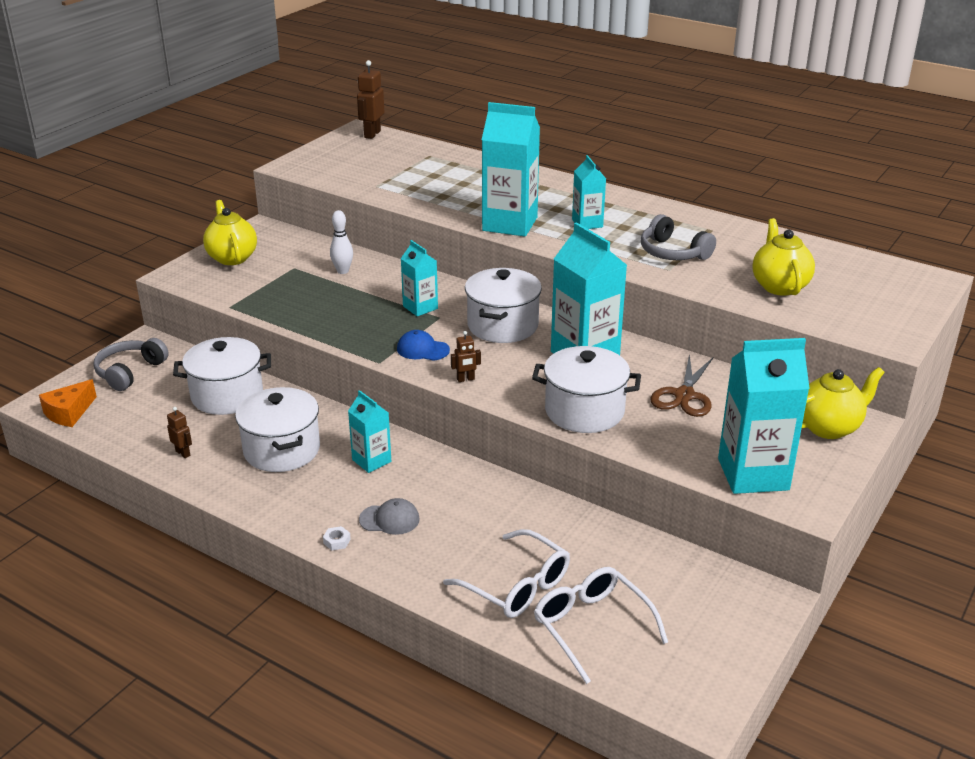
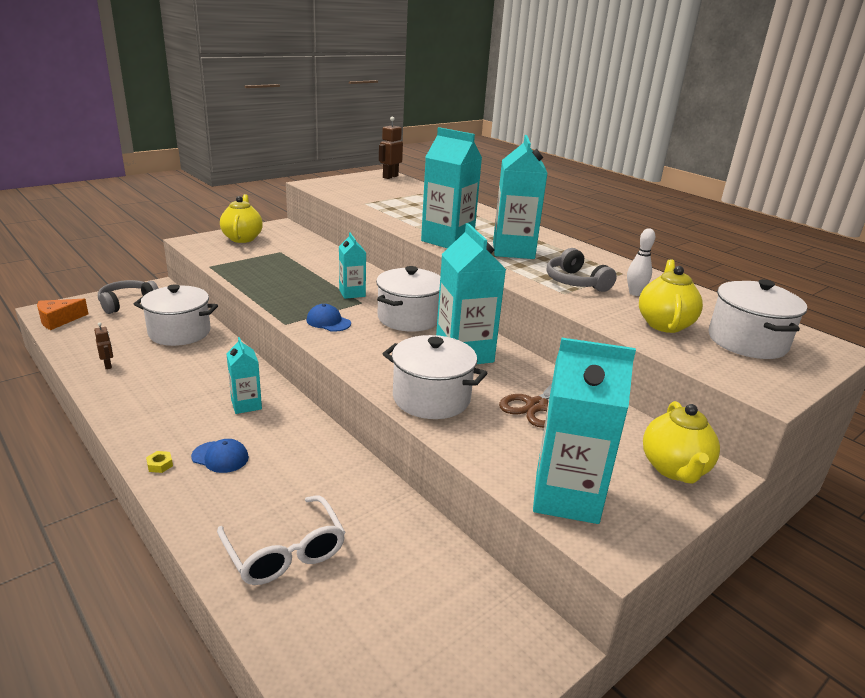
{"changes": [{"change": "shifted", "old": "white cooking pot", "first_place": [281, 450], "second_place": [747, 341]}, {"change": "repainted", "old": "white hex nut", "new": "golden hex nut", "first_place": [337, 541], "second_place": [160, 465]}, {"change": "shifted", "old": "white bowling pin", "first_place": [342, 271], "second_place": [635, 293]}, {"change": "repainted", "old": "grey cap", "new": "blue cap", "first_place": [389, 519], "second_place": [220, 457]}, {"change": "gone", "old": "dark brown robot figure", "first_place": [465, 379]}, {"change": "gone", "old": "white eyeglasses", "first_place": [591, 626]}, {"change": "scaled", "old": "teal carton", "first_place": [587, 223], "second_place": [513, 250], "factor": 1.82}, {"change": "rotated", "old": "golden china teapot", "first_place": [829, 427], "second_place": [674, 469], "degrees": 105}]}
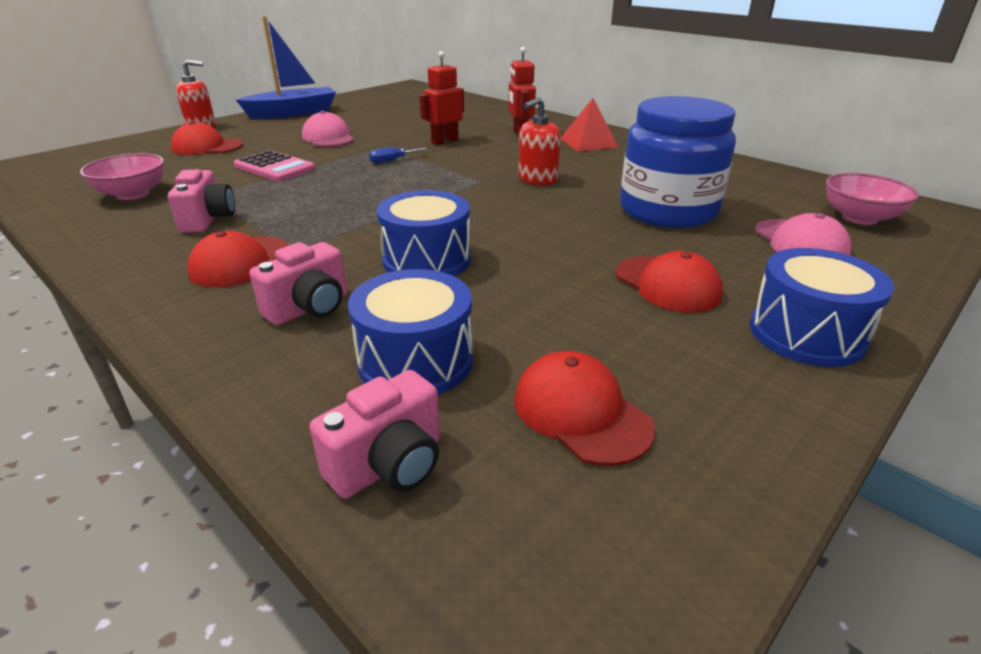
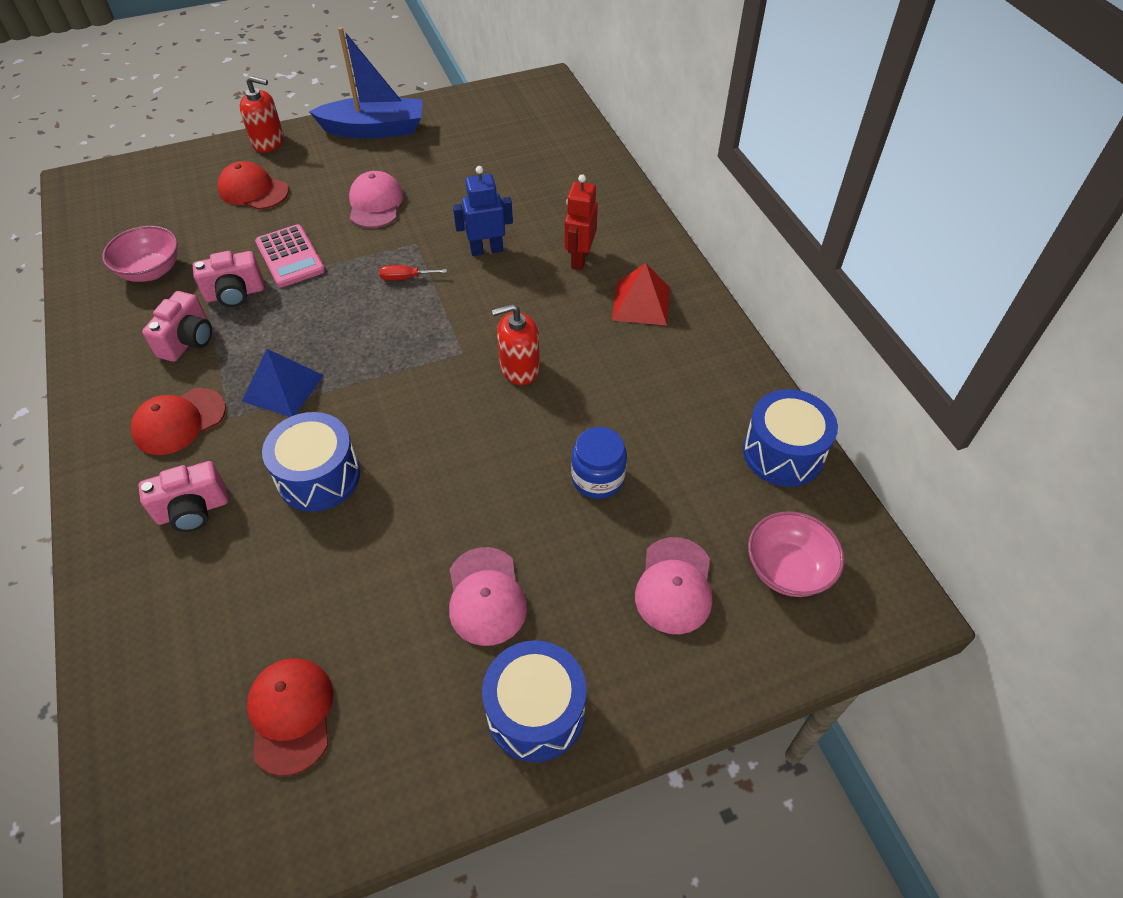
{"changes": [{"change": "shifted", "old": "rose-pink camera", "first_place": [389, 465], "second_place": [235, 294]}, {"change": "shifted", "old": "blue toy drum", "first_place": [415, 361], "second_place": [783, 453]}, {"change": "repainted", "old": "blue screwdriver", "new": "red screwdriver", "first_place": [392, 160], "second_place": [405, 278]}, {"change": "repainted", "old": "red robot figure", "new": "blue robot figure", "first_place": [444, 141], "second_place": [486, 250]}, {"change": "repainted", "old": "red cap", "new": "rose-pink cap", "first_place": [667, 284], "second_place": [486, 596]}, {"change": "scaled", "old": "blue jam jar", "first_place": [667, 211], "second_place": [597, 478], "factor": 0.5}, {"change": "new", "new": "blue pyramid shape", "second_place": [283, 388]}]}
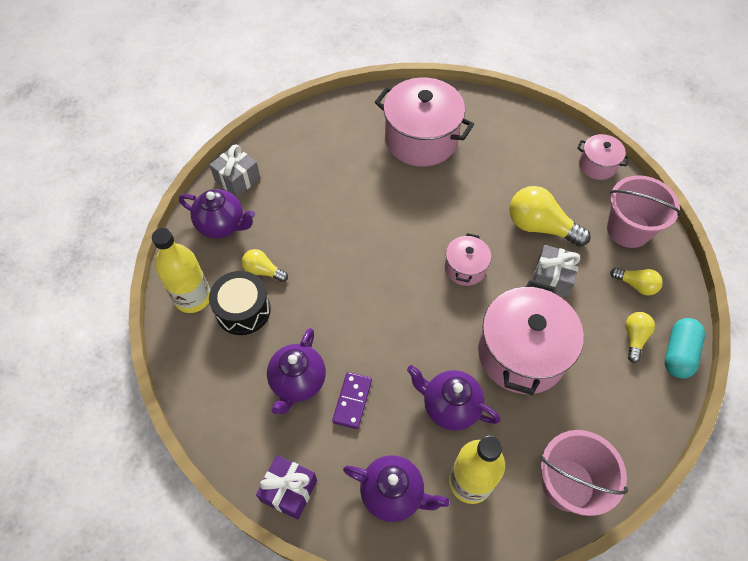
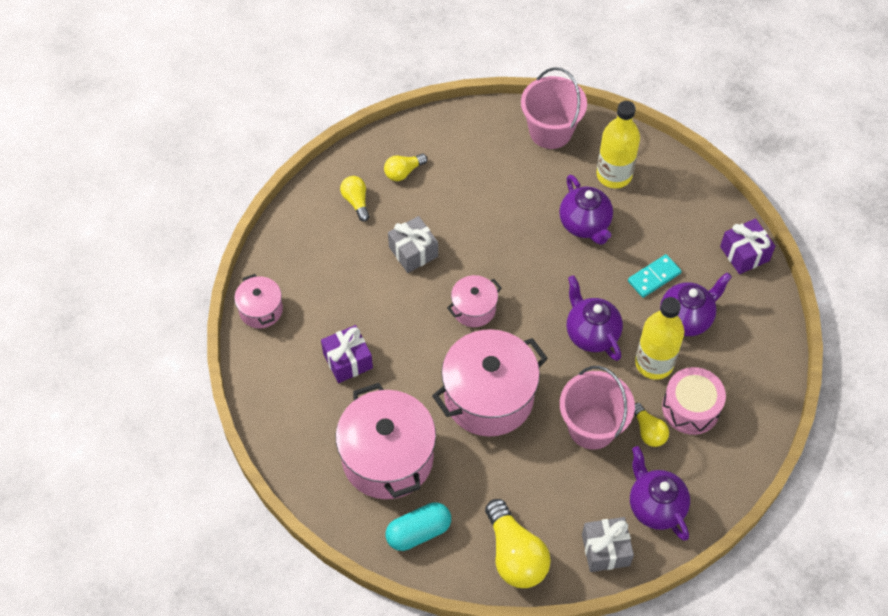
{"changes": [{"change": "shifted", "old": "golden drink bottle", "first_place": [193, 298], "second_place": [654, 363]}, {"change": "repainted", "old": "ebony toy drum", "new": "rose-pink toy drum", "first_place": [243, 310], "second_place": [690, 408]}, {"change": "repainted", "old": "royal purple domino tile", "new": "teal domino tile", "first_place": [352, 401], "second_place": [654, 277]}, {"change": "shifted", "old": "royal purple china teapot", "first_place": [393, 494], "second_place": [591, 334]}, {"change": "shifted", "old": "rose-pink cooking pot", "first_place": [521, 353], "second_place": [489, 397]}, {"change": "shifted", "old": "golden bulb", "first_place": [540, 227], "second_place": [515, 555]}, {"change": "shifted", "old": "rose-pink sand bucket", "first_place": [628, 230], "second_place": [592, 427]}, {"change": "shifted", "old": "teal pill shape", "first_place": [678, 353], "second_place": [418, 532]}, {"change": "new", "new": "royal purple present", "second_place": [347, 360]}]}
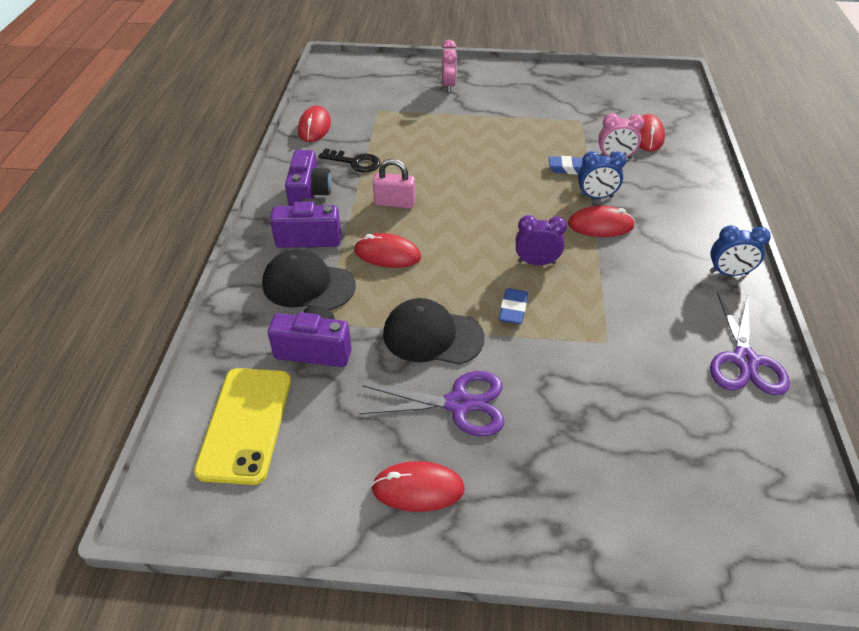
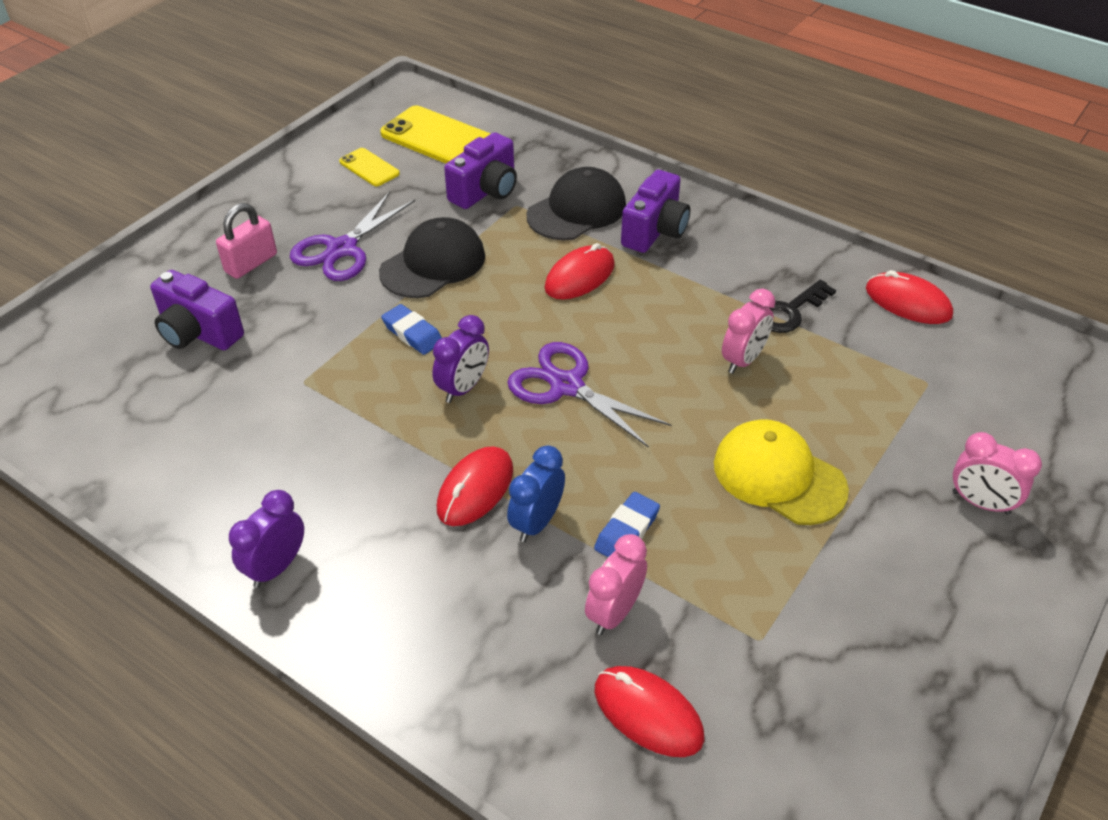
{"changes": [{"change": "shifted", "old": "royal purple camera", "first_place": [309, 195], "second_place": [198, 333]}, {"change": "gone", "old": "red PC mouse", "first_place": [418, 489]}, {"change": "shifted", "old": "rose-pink lock", "first_place": [394, 203], "second_place": [251, 263]}, {"change": "repainted", "old": "blue clock", "new": "royal purple clock", "first_place": [728, 273], "second_place": [276, 567]}, {"change": "shifted", "old": "royal purple scissors", "first_place": [744, 360], "second_place": [566, 386]}, {"change": "new", "new": "golden mobile phone", "second_place": [369, 168]}, {"change": "new", "new": "golden cap", "second_place": [778, 476]}, {"change": "new", "new": "rose-pink clock", "second_place": [743, 360]}]}
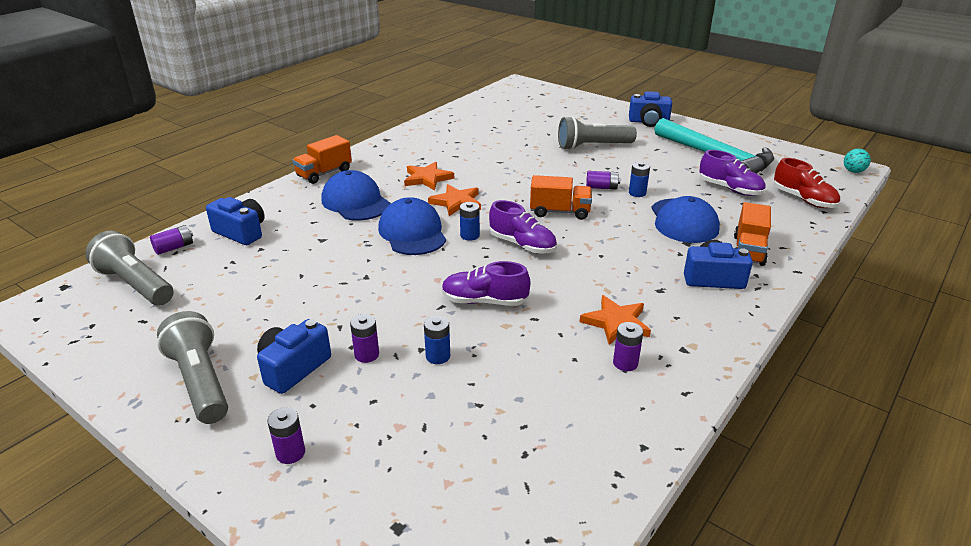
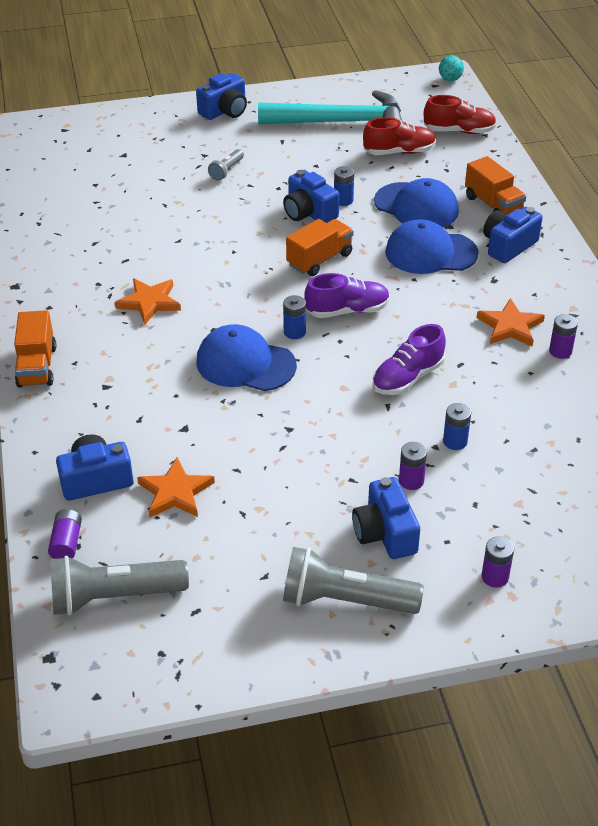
{"changes": [{"change": "shifted", "old": "blue cap", "first_place": [355, 202], "second_place": [430, 253]}, {"change": "shifted", "old": "orange-coloured star shape", "first_place": [456, 202], "second_place": [175, 492]}, {"change": "scaled", "old": "grey torch", "first_place": [592, 146], "second_place": [226, 171], "factor": 0.5}, {"change": "swapped", "old": "royal purple battery", "new": "blue camera", "first_place": [601, 187], "second_place": [309, 213]}, {"change": "repainted", "old": "royal purple shoe", "new": "red shoe", "first_place": [730, 189], "second_place": [399, 152]}]}
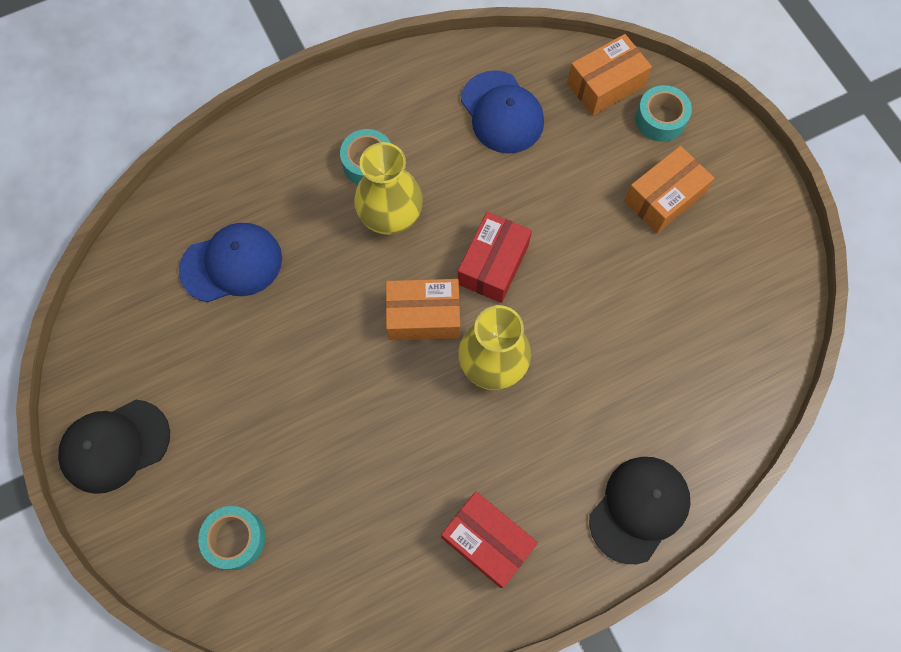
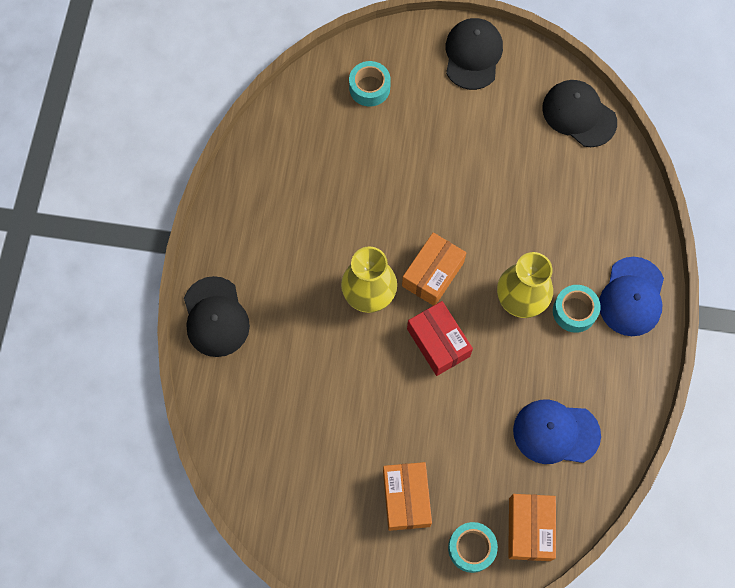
{"changes": [{"change": "shifted", "old": "blue cap", "first_place": [232, 264], "second_place": [632, 297]}, {"change": "gone", "old": "red box", "first_place": [487, 541]}, {"change": "new", "new": "ebony cap", "second_place": [579, 114]}]}
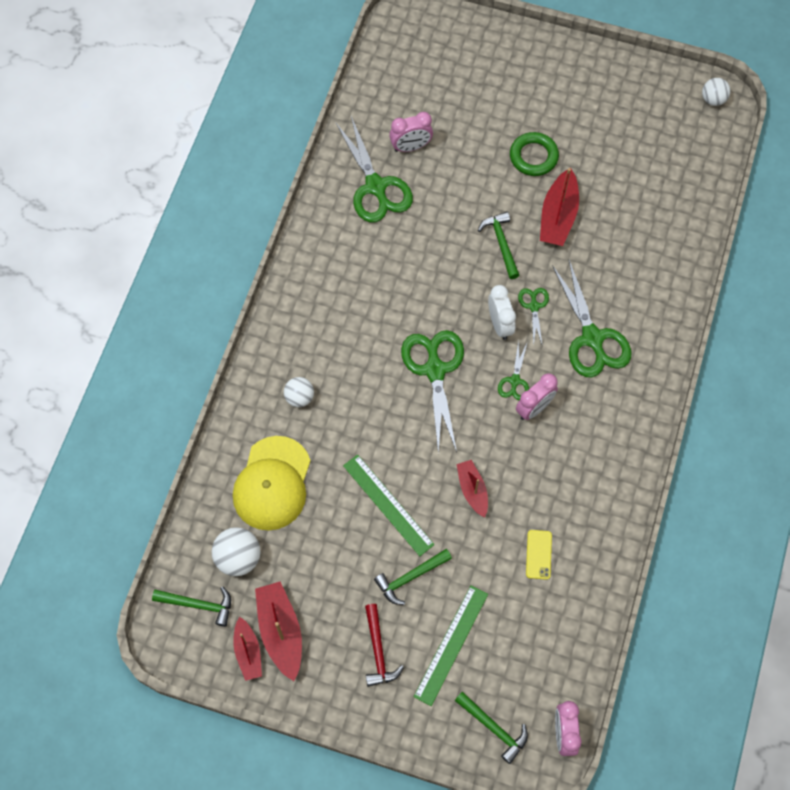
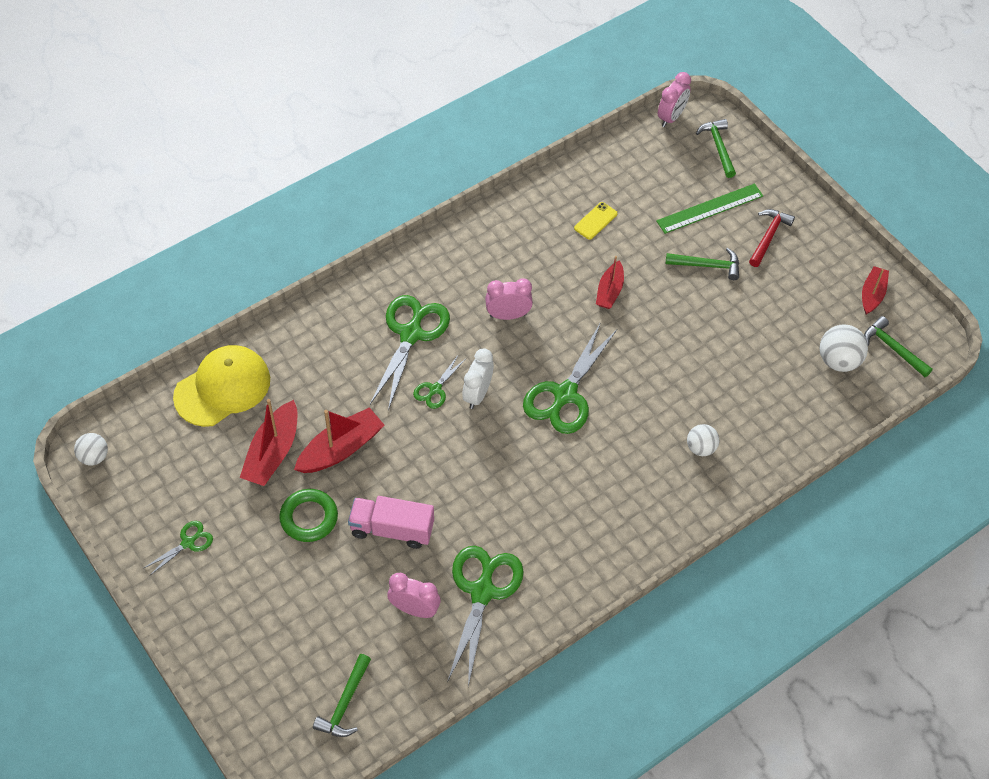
{"changes": [{"change": "shifted", "old": "golden cap", "first_place": [272, 483], "second_place": [222, 388]}, {"change": "shifted", "old": "red toy boat", "first_place": [280, 631], "second_place": [273, 452]}, {"change": "gone", "old": "emerald ruler", "first_place": [388, 504]}, {"change": "shifted", "old": "emerald claw hammer", "first_place": [501, 243], "second_place": [345, 703]}, {"change": "shifted", "old": "emerald scissors", "first_place": [515, 381], "second_place": [188, 543]}, {"change": "new", "new": "rose-pink toy truck", "second_place": [392, 529]}]}
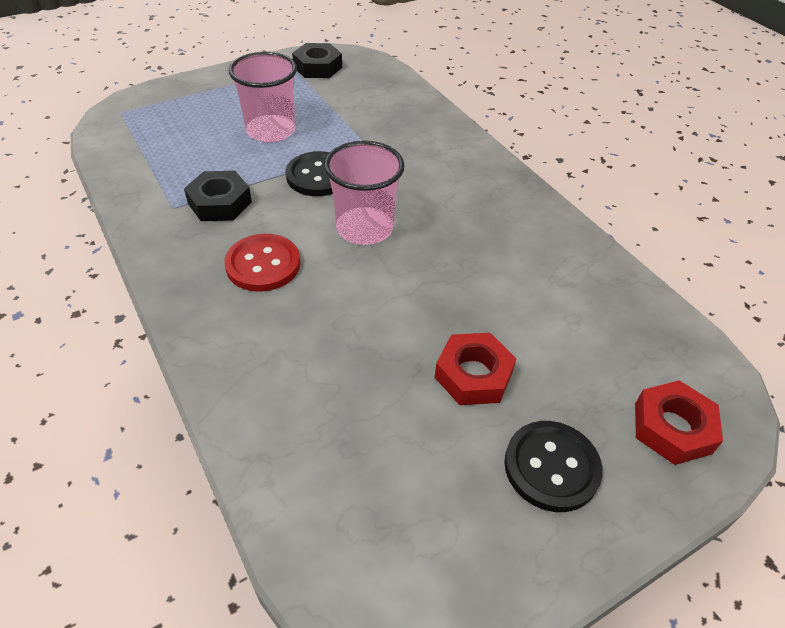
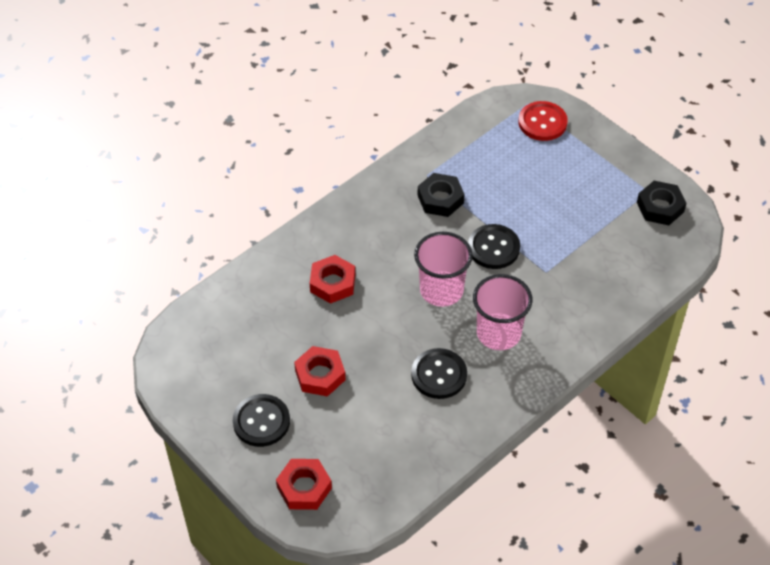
{"changes": [{"change": "shifted", "old": "red sewing button", "first_place": [263, 264], "second_place": [542, 122]}, {"change": "shifted", "old": "rose-pink tumbler", "first_place": [271, 131], "second_place": [498, 333]}, {"change": "new", "new": "red hex nut", "second_place": [332, 283]}, {"change": "new", "new": "ebony sewing button", "second_place": [439, 375]}]}
